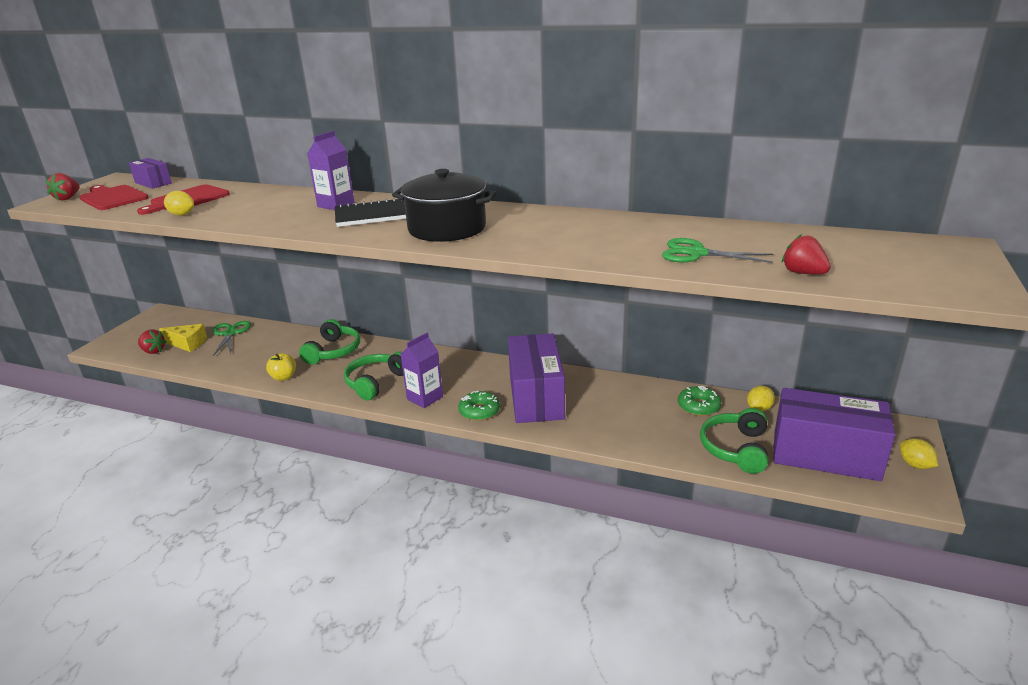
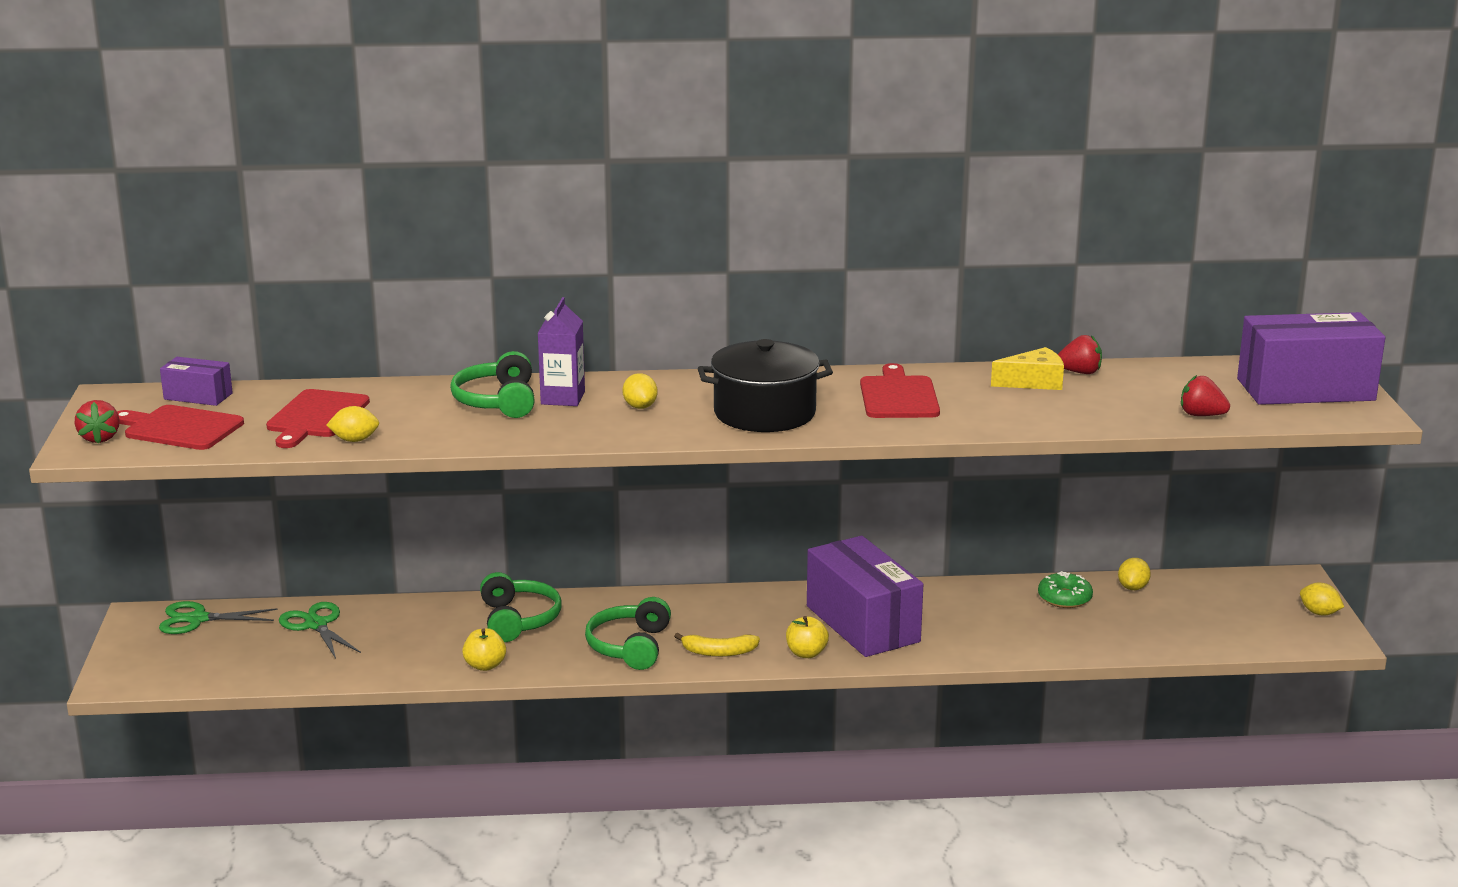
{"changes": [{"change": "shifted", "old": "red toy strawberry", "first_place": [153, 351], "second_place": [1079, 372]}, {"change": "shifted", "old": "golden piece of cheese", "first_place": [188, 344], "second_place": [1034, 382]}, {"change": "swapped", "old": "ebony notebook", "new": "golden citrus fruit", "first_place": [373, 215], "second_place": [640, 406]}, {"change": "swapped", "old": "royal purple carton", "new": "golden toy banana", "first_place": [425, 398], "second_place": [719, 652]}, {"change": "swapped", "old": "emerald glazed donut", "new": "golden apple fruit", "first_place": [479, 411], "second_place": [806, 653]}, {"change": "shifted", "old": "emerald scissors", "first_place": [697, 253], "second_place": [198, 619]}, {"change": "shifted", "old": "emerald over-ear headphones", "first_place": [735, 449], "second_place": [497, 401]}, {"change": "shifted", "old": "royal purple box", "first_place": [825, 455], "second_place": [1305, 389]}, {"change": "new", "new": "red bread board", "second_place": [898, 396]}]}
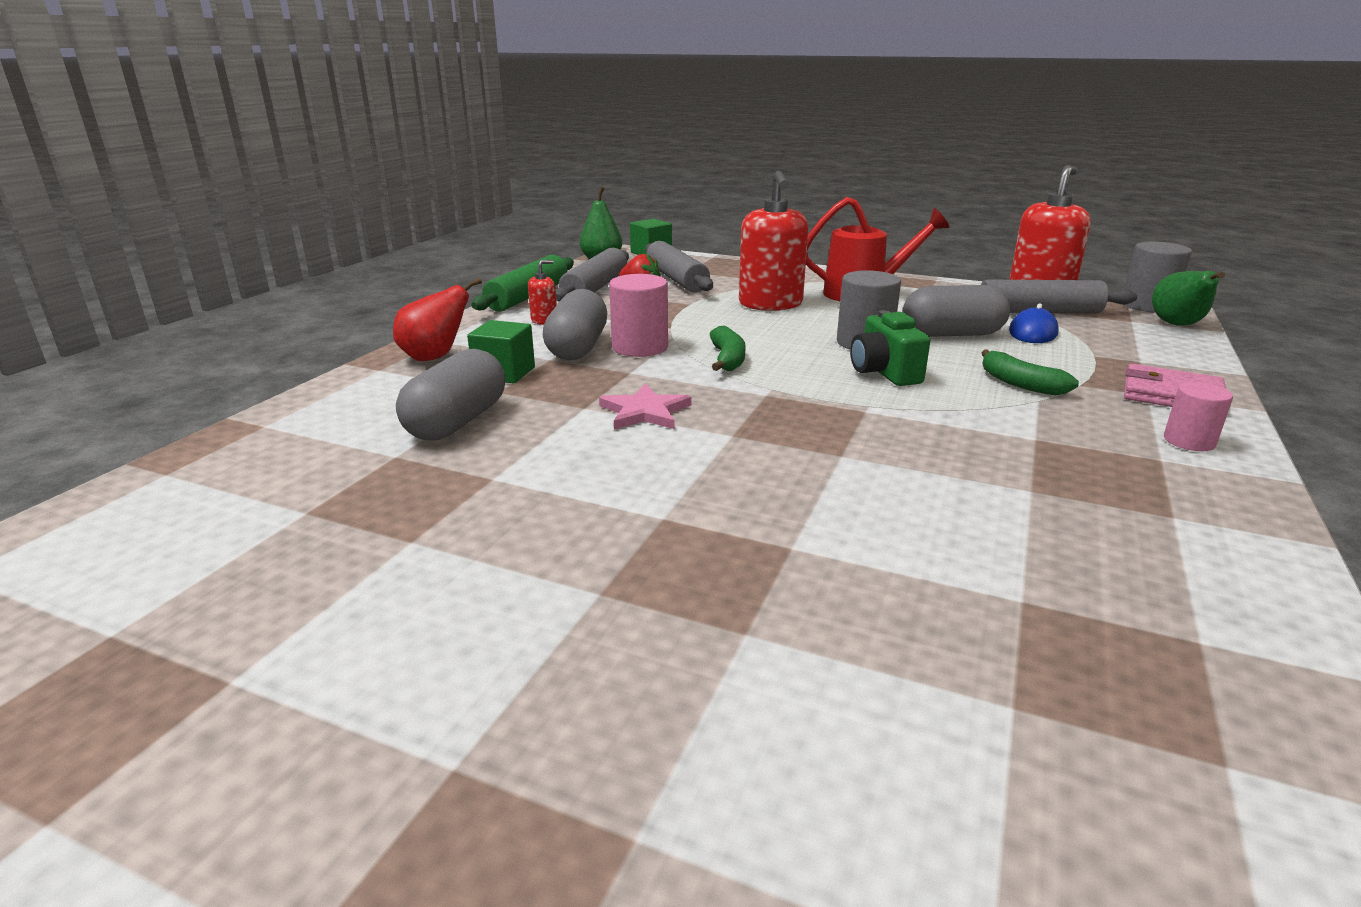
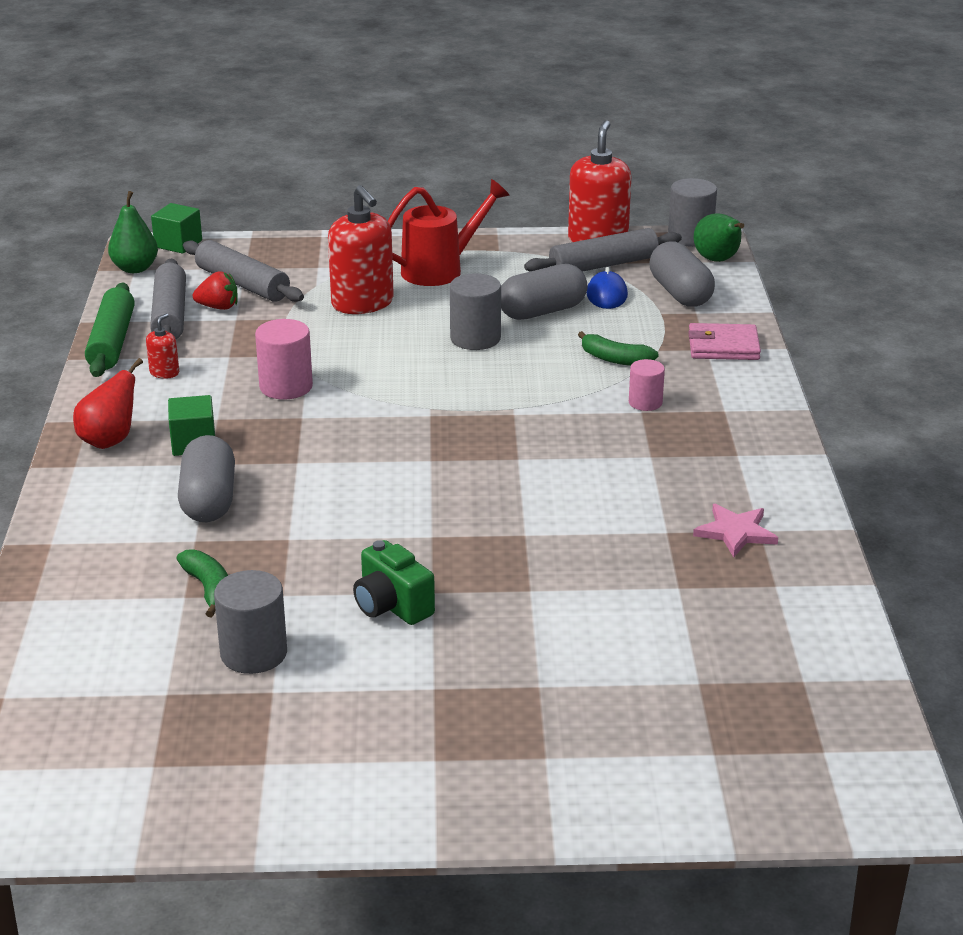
{"changes": [{"change": "shifted", "old": "grey pill shape", "first_place": [577, 348], "second_place": [680, 293]}, {"change": "shifted", "old": "rose-pink star shape", "first_place": [645, 412], "second_place": [735, 532]}, {"change": "shifted", "old": "emerald toy banana", "first_place": [727, 359], "second_place": [209, 589]}, {"change": "shifted", "old": "emerald camera", "first_place": [884, 373], "second_place": [392, 606]}, {"change": "shifted", "old": "rose-pink cylinder", "first_place": [1189, 441], "second_place": [645, 402]}, {"change": "new", "new": "grey cylinder", "second_place": [254, 653]}]}
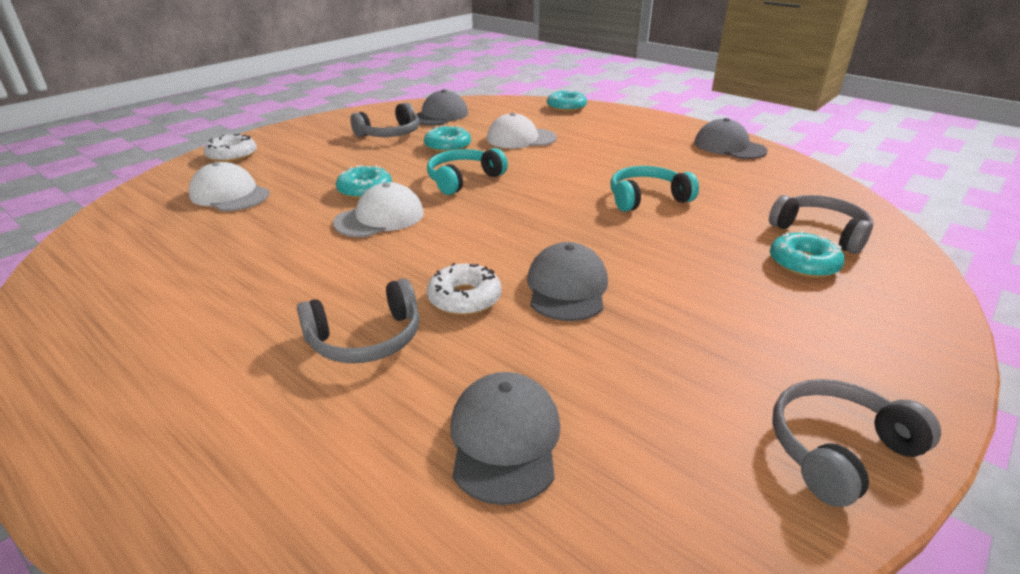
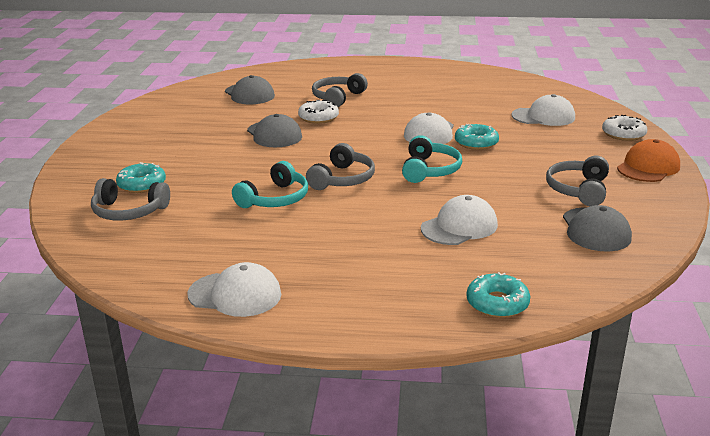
{"changes": [{"change": "gone", "old": "teal glazed donut", "first_place": [448, 146]}, {"change": "repainted", "old": "grey cap", "new": "white cap", "first_place": [729, 147], "second_place": [235, 294]}, {"change": "shifted", "old": "grey over-ear headphones", "first_place": [837, 449], "second_place": [343, 179]}, {"change": "new", "new": "orange-coloured cap", "second_place": [648, 167]}]}
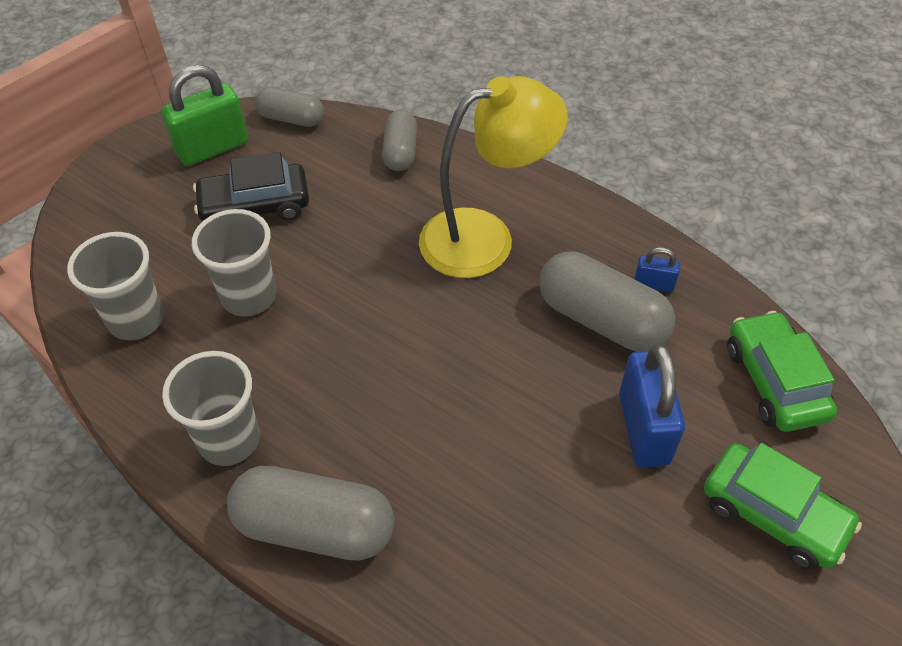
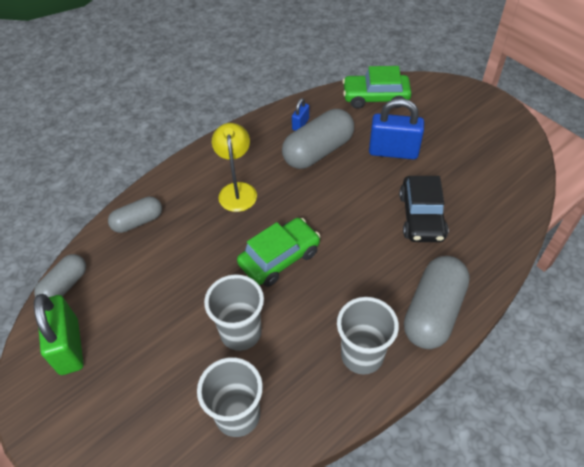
{"changes": [{"change": "shifted", "old": "ebony toy car", "first_place": [255, 206], "second_place": [421, 216]}, {"change": "rotated", "old": "grey pill shape", "first_place": [400, 152], "second_place": [138, 221], "degrees": -45}, {"change": "scaled", "old": "golden reading lamp", "first_place": [485, 238], "second_place": [237, 190], "factor": 0.63}, {"change": "shifted", "old": "emerald toy car", "first_place": [773, 514], "second_place": [279, 258]}]}
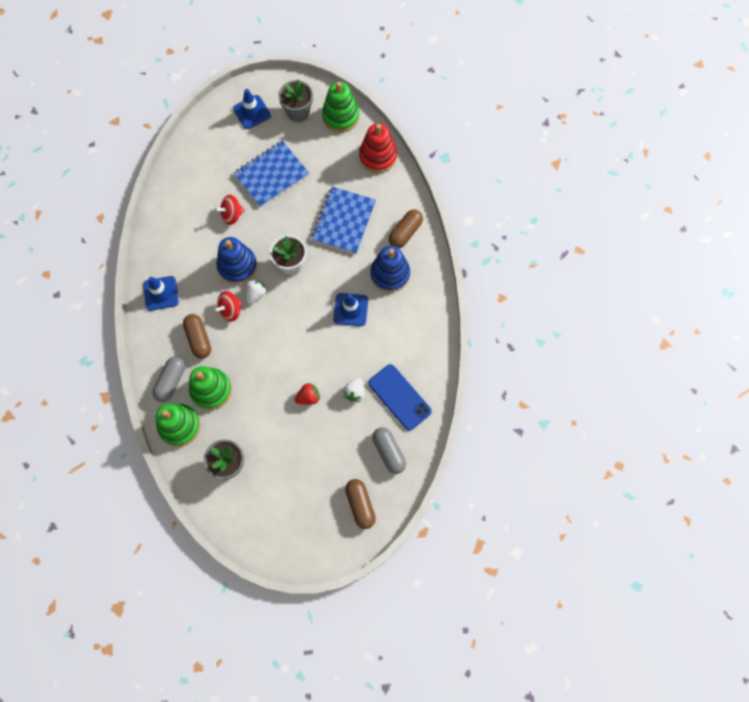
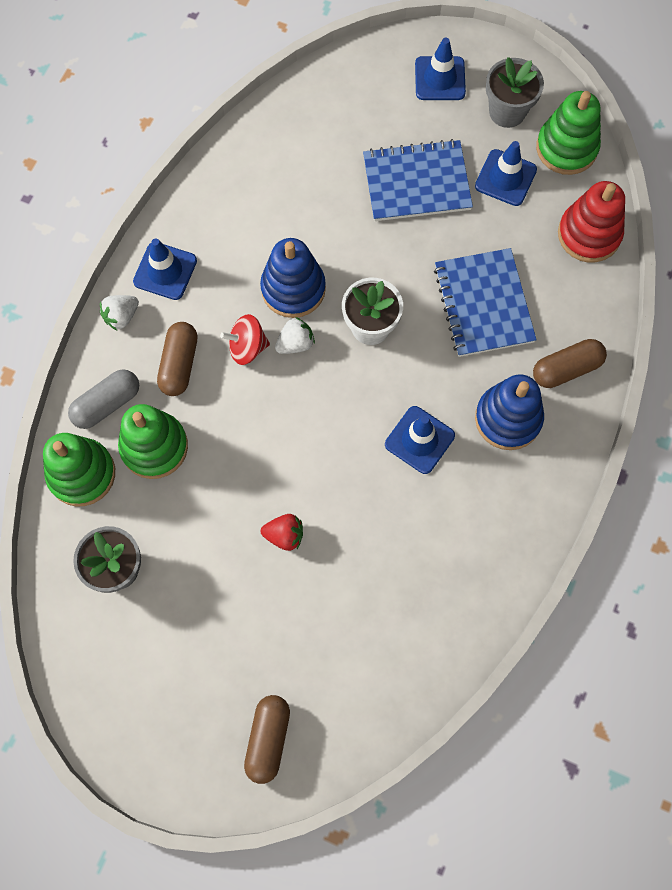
{"changes": [{"change": "gone", "old": "red whirligig", "first_place": [232, 215]}, {"change": "rotated", "old": "blue notebook", "first_place": [344, 221], "second_place": [483, 304], "degrees": -60}, {"change": "shifted", "old": "white toy strawberry", "first_place": [354, 392], "second_place": [121, 316]}, {"change": "gone", "old": "blue mobile phone", "first_place": [399, 397]}, {"change": "gone", "old": "grey pill shape", "first_place": [389, 452]}, {"change": "new", "new": "blue safety cone", "second_place": [505, 178]}]}
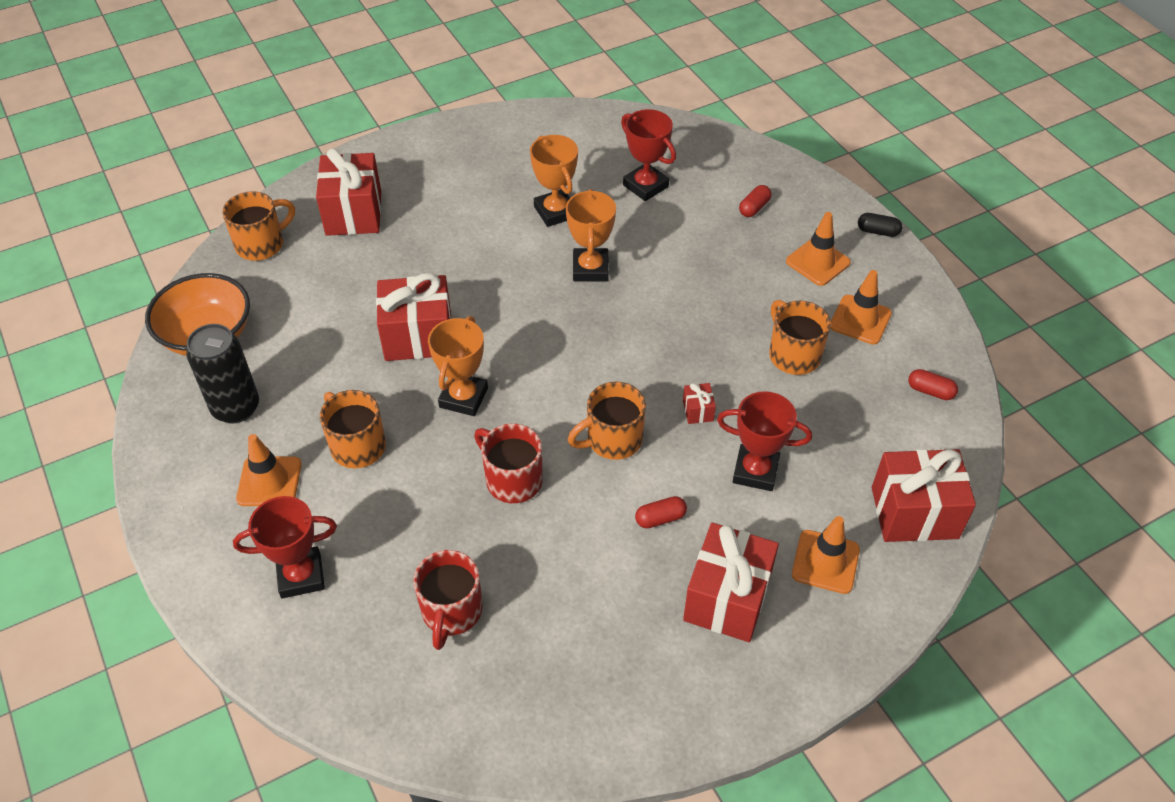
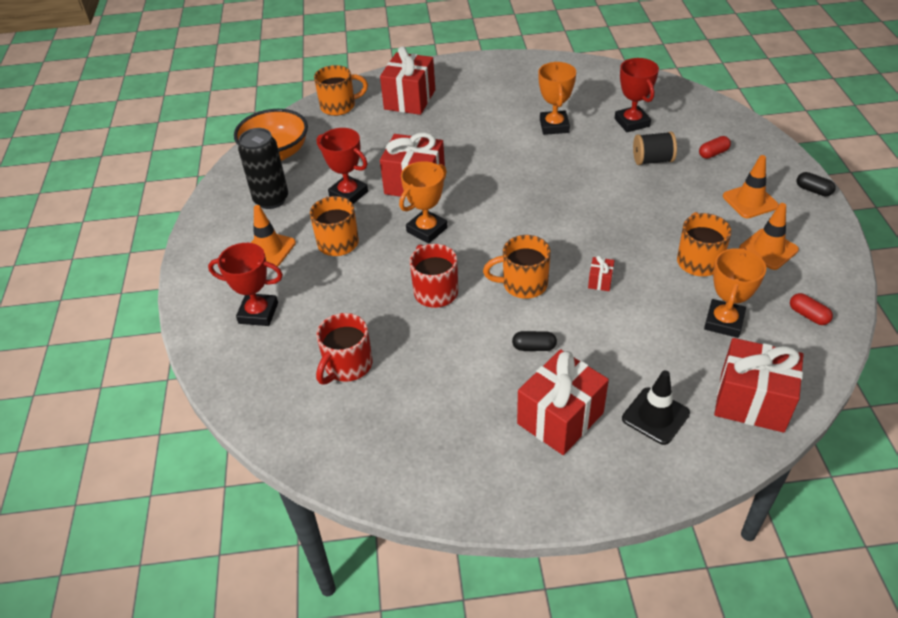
{"changes": [{"change": "shifted", "old": "orange-coloured trophy", "first_place": [590, 269], "second_place": [723, 322]}, {"change": "repainted", "old": "red pill shape", "new": "ebony pill shape", "first_place": [660, 518], "second_place": [534, 347]}, {"change": "shifted", "old": "red trophy", "first_place": [755, 471], "second_place": [348, 194]}, {"change": "repainted", "old": "orange-coloured safety cone", "new": "ebony safety cone", "first_place": [825, 562], "second_place": [655, 416]}, {"change": "new", "new": "ebony spool", "second_place": [652, 160]}]}
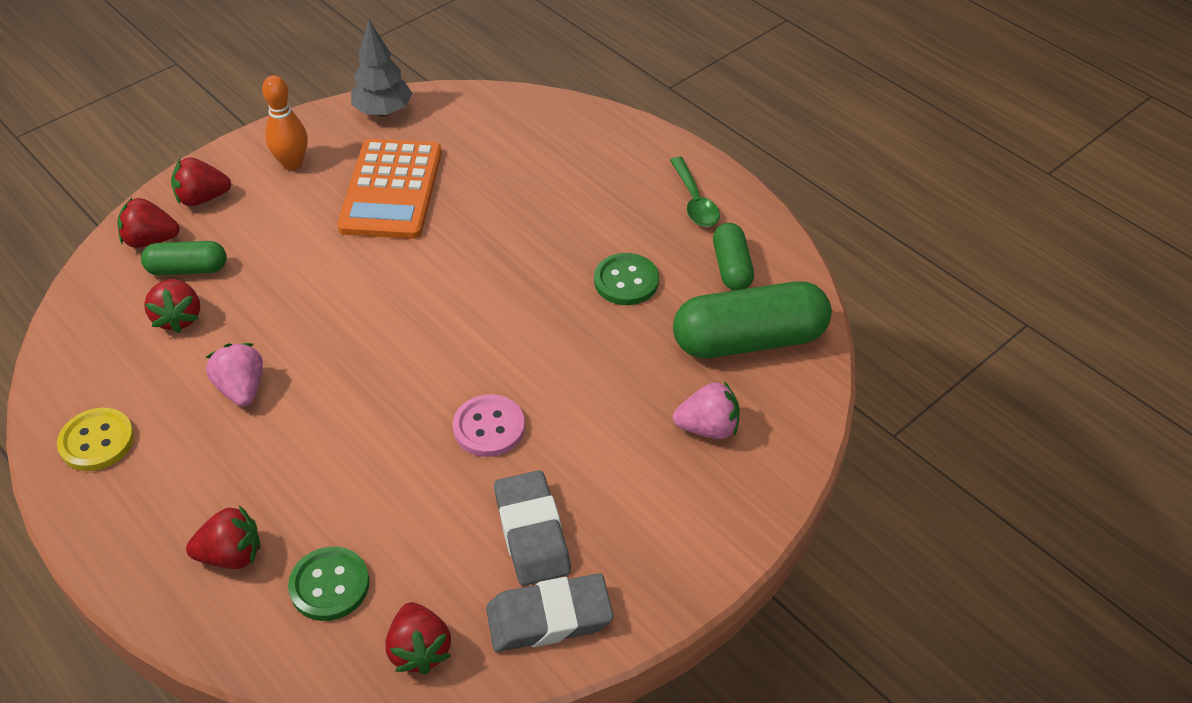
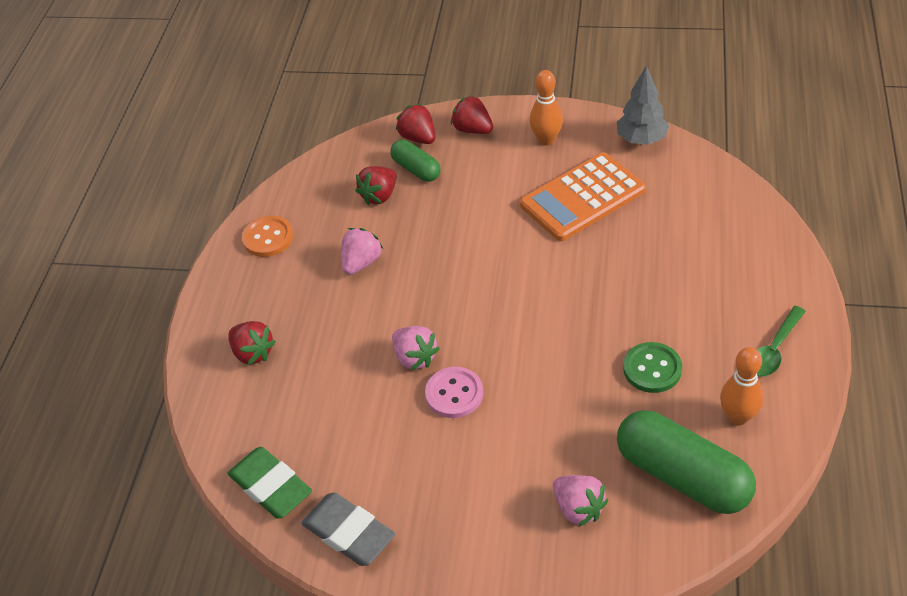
{"changes": [{"change": "repainted", "old": "golden sewing button", "new": "orange-coloured sewing button", "first_place": [97, 441], "second_place": [268, 238]}, {"change": "gone", "old": "emerald sewing button", "first_place": [329, 585]}, {"change": "swapped", "old": "red toy strawberry", "new": "emerald pencil eraser", "first_place": [419, 650], "second_place": [270, 486]}, {"change": "gone", "old": "grey pencil eraser", "first_place": [532, 532]}, {"change": "swapped", "old": "emerald pill shape", "new": "orange-coloured bowling pin", "first_place": [731, 267], "second_place": [738, 417]}, {"change": "new", "new": "rose-pink toy strawberry", "second_place": [415, 357]}]}
